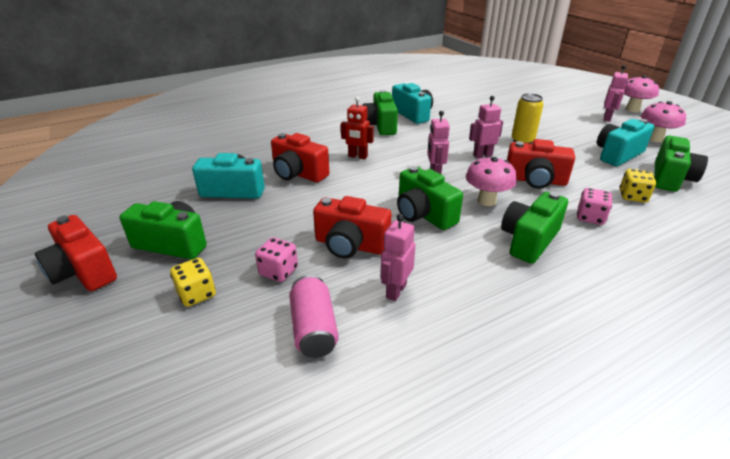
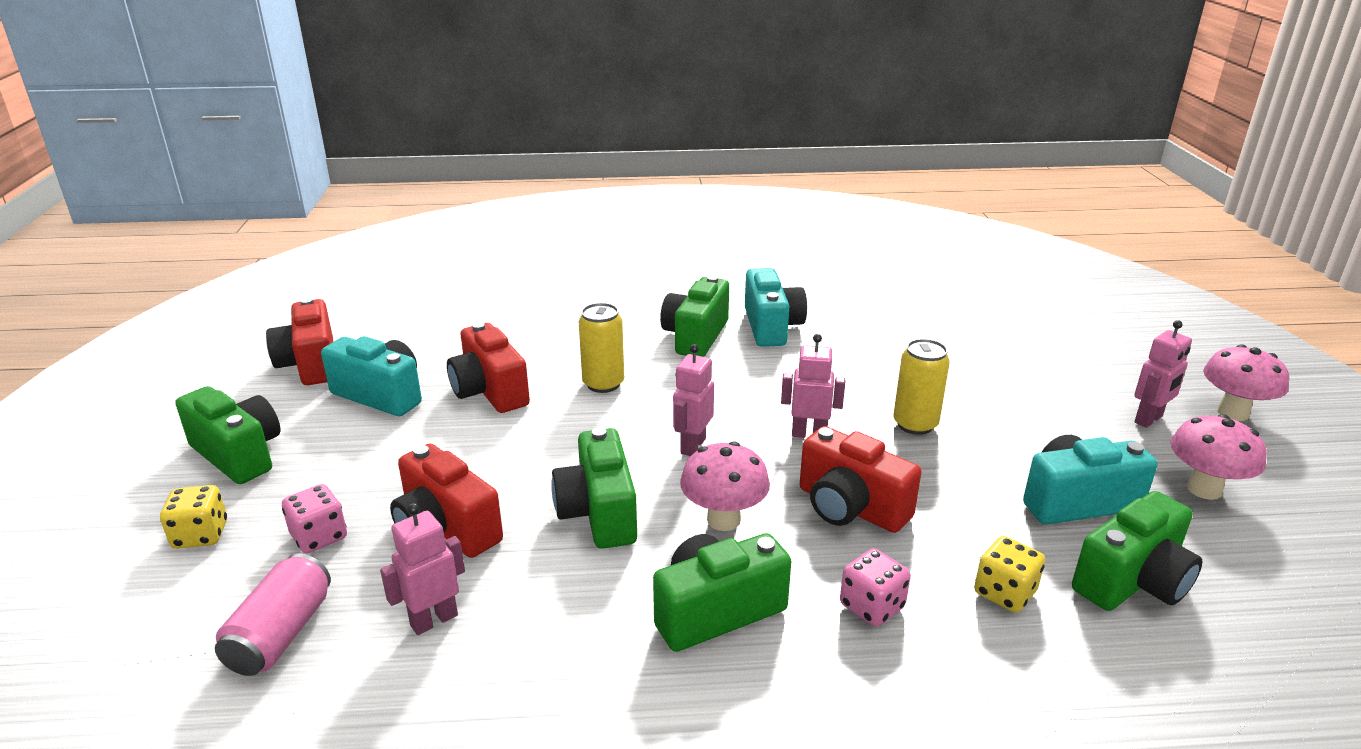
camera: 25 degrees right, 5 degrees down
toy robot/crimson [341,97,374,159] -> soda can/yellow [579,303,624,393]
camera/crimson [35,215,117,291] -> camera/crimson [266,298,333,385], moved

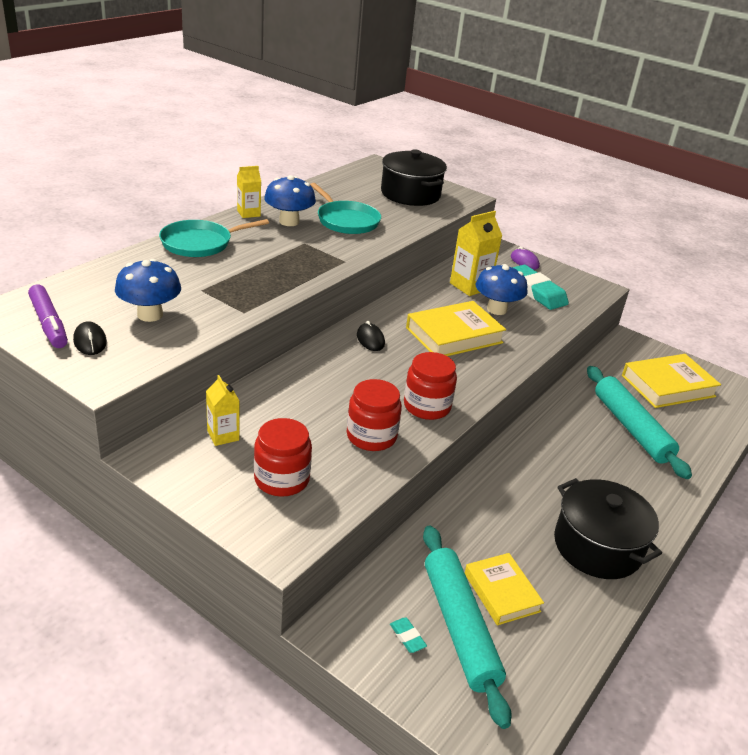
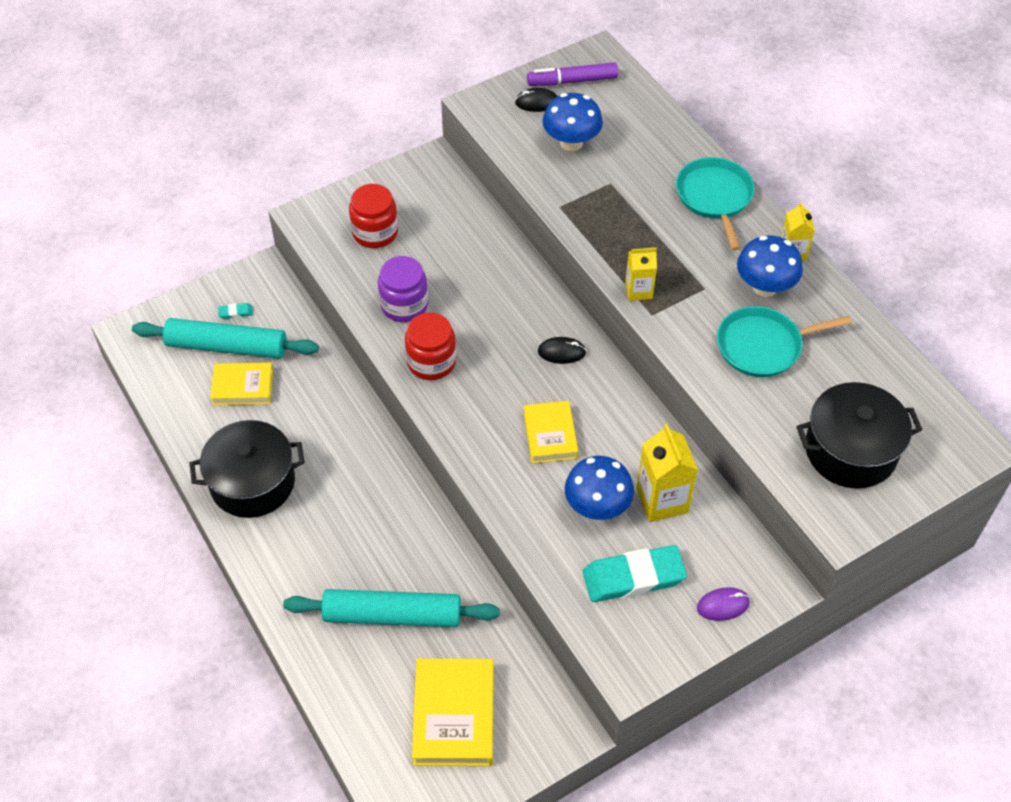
camera: 115 degrees right, 20 degrees up
hardback/yellow [406,301,506,356] -> hardback/yellow [524,401,578,463], x0.65
juice carton/yellow [206,375,239,446] -> juice carton/yellow [625,248,657,301], moved
jar/crimson [347,379,402,451] -> jar/purple [378,256,428,322]

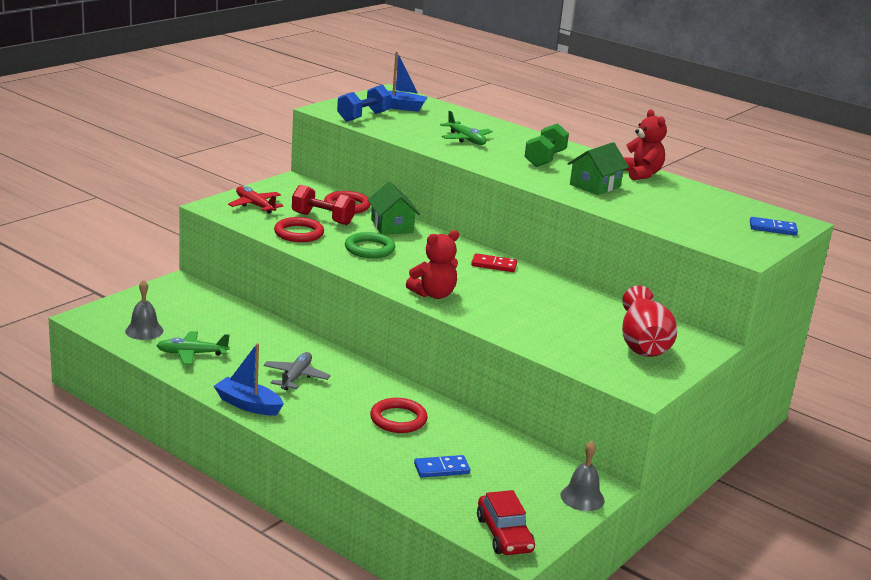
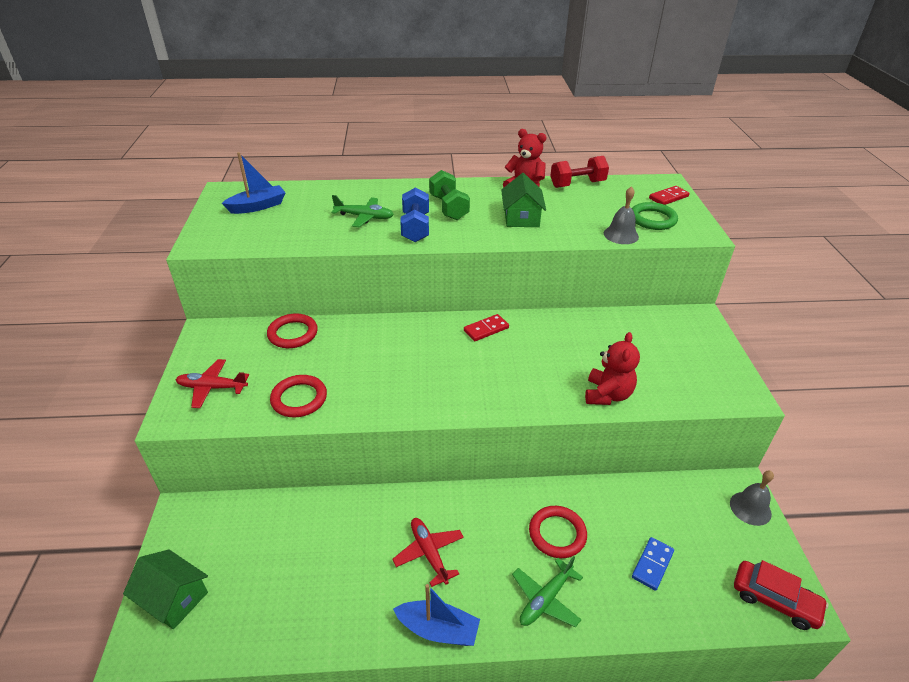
camera: 40 degrees left, 15 degrees up
hand weight/royal blue [337,85,392,122] -> hand weight/royal blue [400,188,429,242], moved
cottage/emerald [368,181,420,234] -> cottage/emerald [123,549,208,629], moved
hand weight/crimson [292,185,356,225] -> hand weight/crimson [550,156,609,188], moved
domino piece/royal blue [750,217,798,236] -> domino piece/crimson [649,186,690,205]
teddy bear/crimson [406,230,459,299] -> teddy bear/crimson [585,332,640,405], moved
hoop/emerald [345,232,395,258] -> hoop/emerald [632,202,678,230], moved
school bell/ash-grey [125,280,163,340] -> school bell/ash-grey [604,186,639,244], moved
flower vase/crimson [622,285,677,357] -> none
toy plane/emerald [156,331,230,365] -> toy plane/emerald [512,556,583,628], moved
boat/royal blue [214,343,284,416] -> boat/royal blue [393,584,480,646], 150 degrees counterclockwise
toy plane/ash-grey [264,352,331,390] -> toy plane/crimson [392,518,464,587]

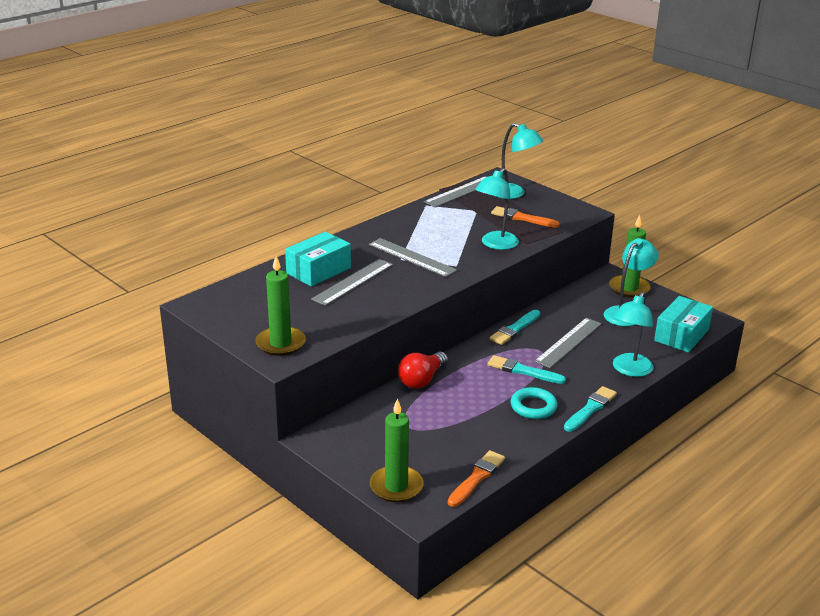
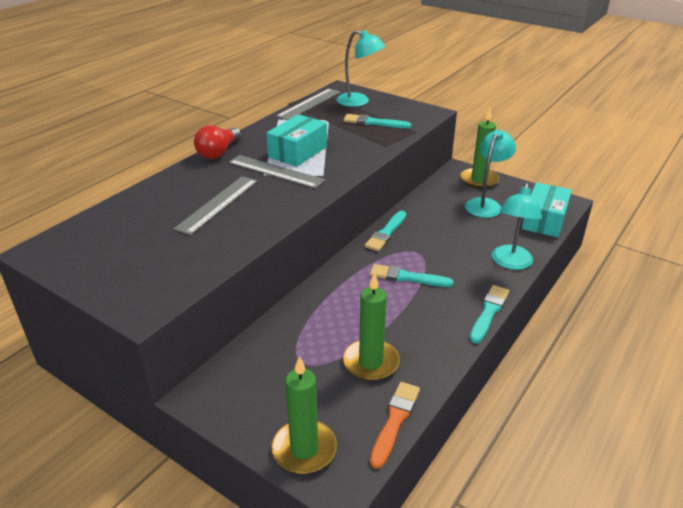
camera: 10 degrees left, 5 degrees up
desk lamp/aqua [475,168,519,250] -> none
paintbrush/bright orange [491,206,560,228] -> paintbrush/aqua [343,114,411,128]
package/aqua [285,232,351,286] -> package/aqua [266,114,327,167], moved
wax candle/emerald [255,256,306,356] -> wax candle/emerald [343,273,400,381], moved
ruler/ash-grey [534,318,602,368] -> none
lightbulb/crimson [398,351,448,389] -> lightbulb/crimson [194,125,241,159], moved
hoop/aqua [510,387,558,419] -> none

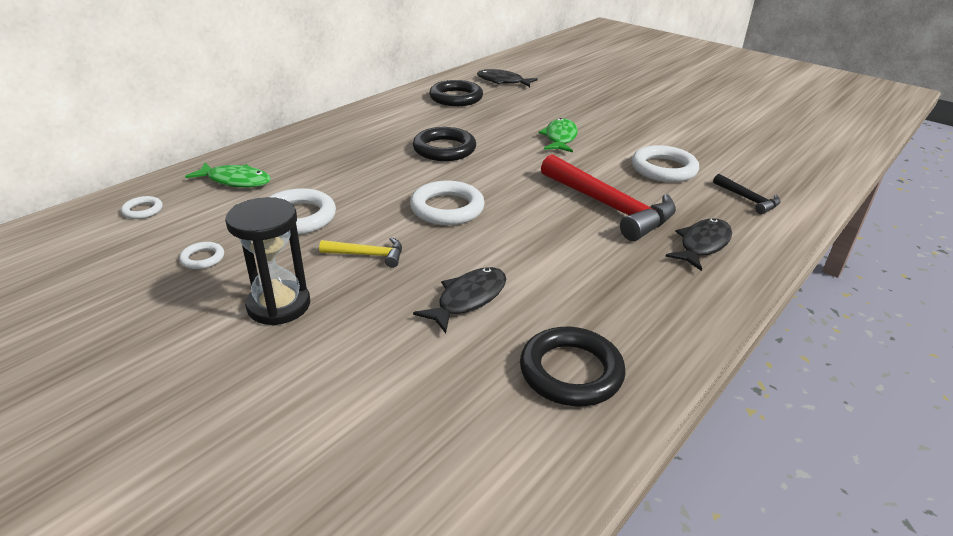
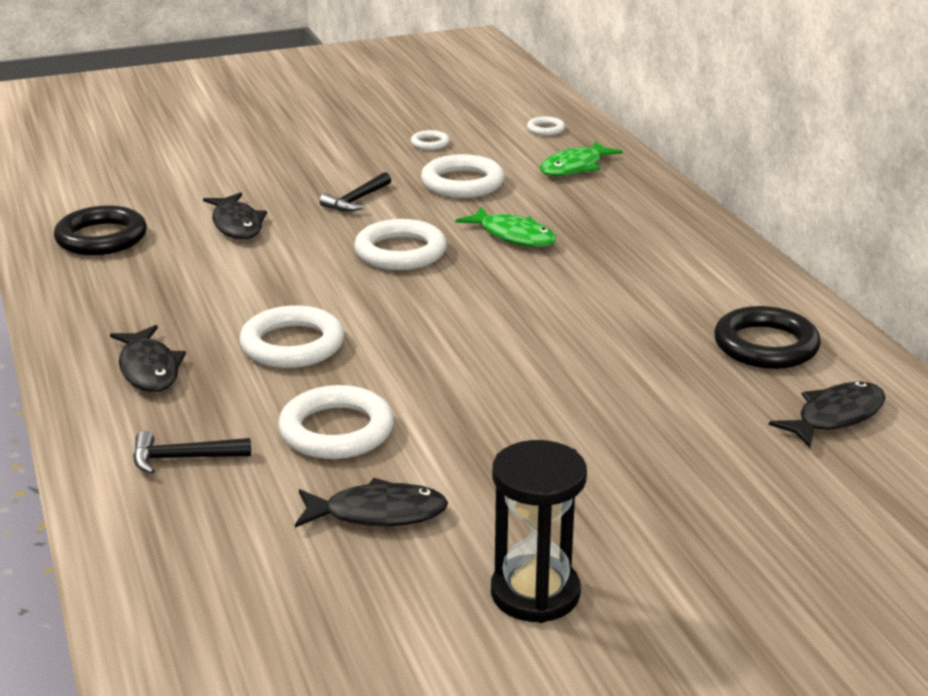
camera: 120 degrees right, 5 degrees down
fish figure/emerald [539,118,578,152] -> fish figure/emerald [456,206,557,247], moved
hoop/ebony [413,127,476,161] -> none
carpenter's hammer/crimson [541,154,676,241] -> hoop/snow-white [239,305,344,368]
sand timer/ebony [225,197,310,325] -> sand timer/ebony [491,440,587,623], moved
carpenter's hammer/yellow [319,237,402,268] -> carpenter's hammer/ebony [319,172,391,212]
none -> fish figure/ebony [295,478,448,528]

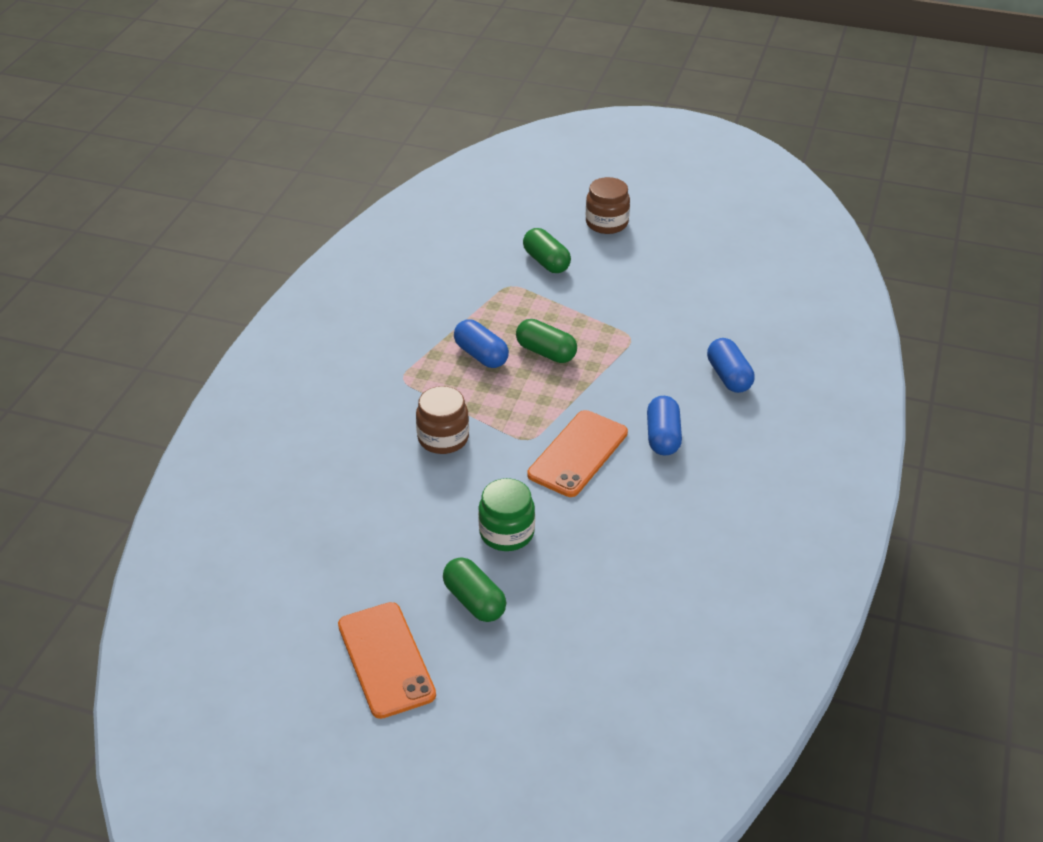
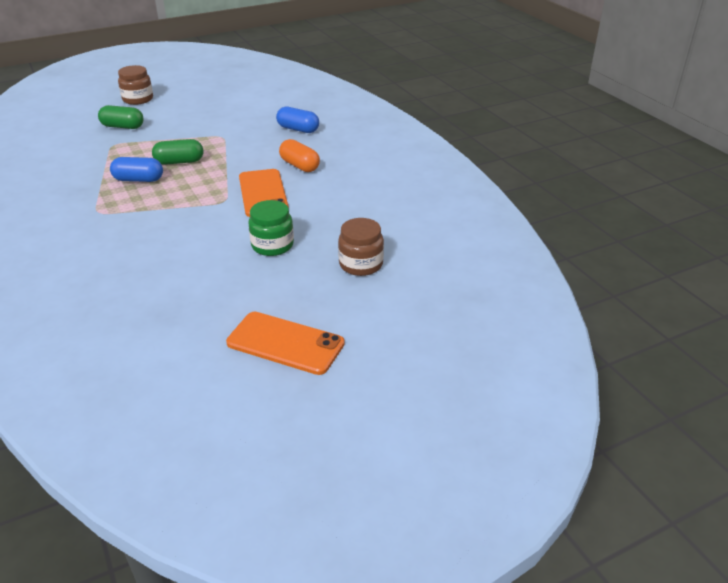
camera: 45 degrees left, 5 degrees down
jar/russet [416,386,469,454] -> jar/russet [338,218,384,276], moved
pill/royal blue [647,396,682,456] -> pill/bright orange [279,139,320,172]
pill/emerald [443,557,506,622] -> none

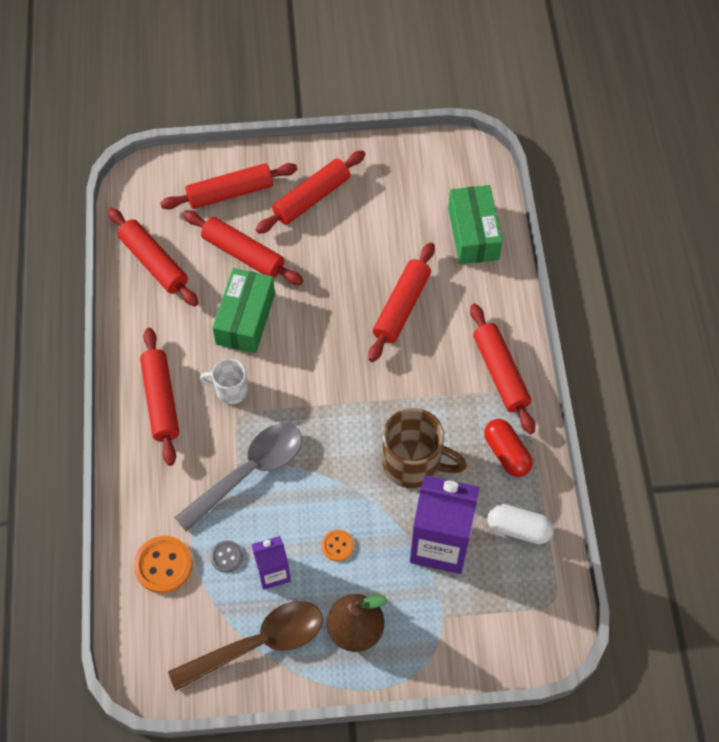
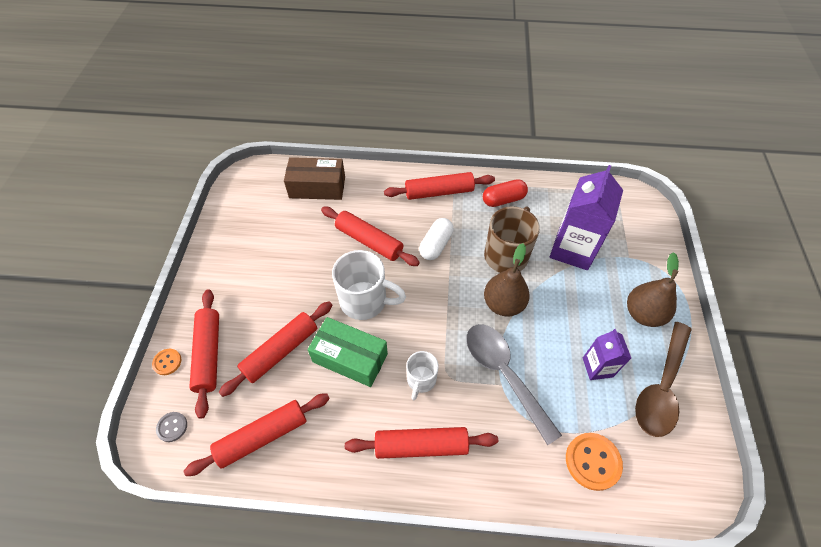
camera: 80 degrees left, 5 degrees down
pastry roller/crimson [256,150,365,234] -> none
package/emerald [448,185,503,264] -> package/russet [284,157,345,200]
pill/snow-white [487,503,554,544] -> pill/snow-white [419,218,454,260], moved
shirt button/bright orange [322,530,354,561] -> shirt button/bright orange [152,349,181,375], moved
shirt button/ash-grey [210,540,243,573] -> shirt button/ash-grey [156,412,187,442], moved
spoon/russet [168,601,323,691] -> spoon/russet [635,322,692,437], 135 degrees counterclockwise
none -> toy pear/russet [484,243,530,317]
none -> tea mug/snow-white [332,250,406,320]

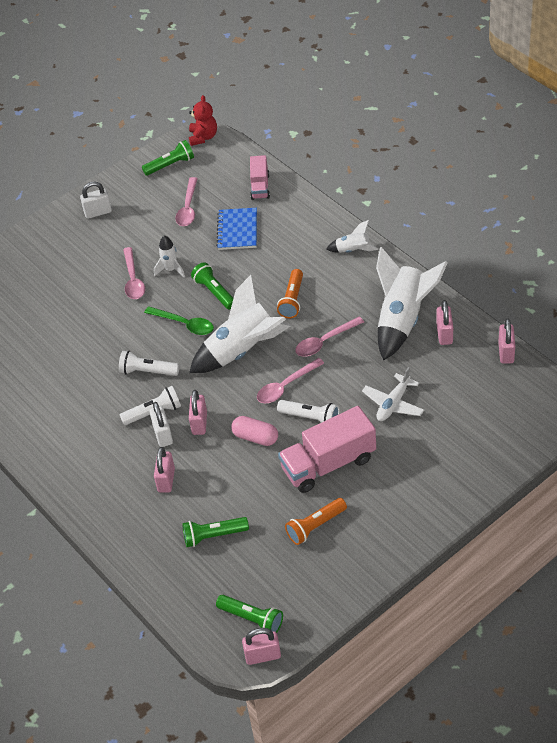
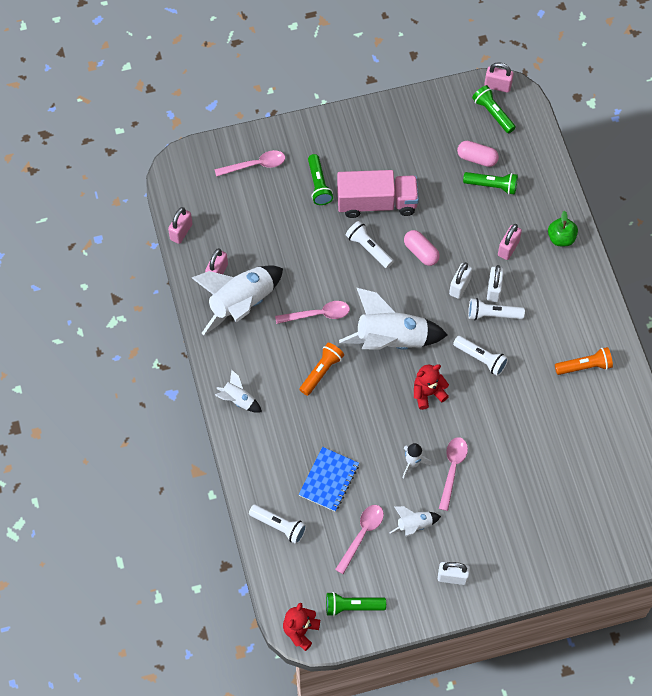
camera: 160 degrees left, 15 degrees up
truck/rosy [250,155,270,200] -> pocket torch/snow-white [249,504,307,544]
pocket torch/emerald [191,262,233,310] -> pocket torch/emerald [308,154,333,205], moved
spoon/emerald [144,306,214,335] -> teddy bear/crimson [414,364,449,410]
spoon/rosy [257,358,324,403] -> spoon/rosy [215,150,285,177], moved
toy plane/snow-white [362,367,424,421] -> none
padlock/rosy [189,390,207,435] -> padlock/snow-white [449,262,472,299]
pocket torch/bright orange [285,498,347,545] -> pocket torch/bright orange [555,347,613,375], moved
none -> pill/rosy [457,141,499,167]
none -> apple fruit/emerald [548,211,578,246]
none -> toy rocket/snow-white [389,506,441,537]

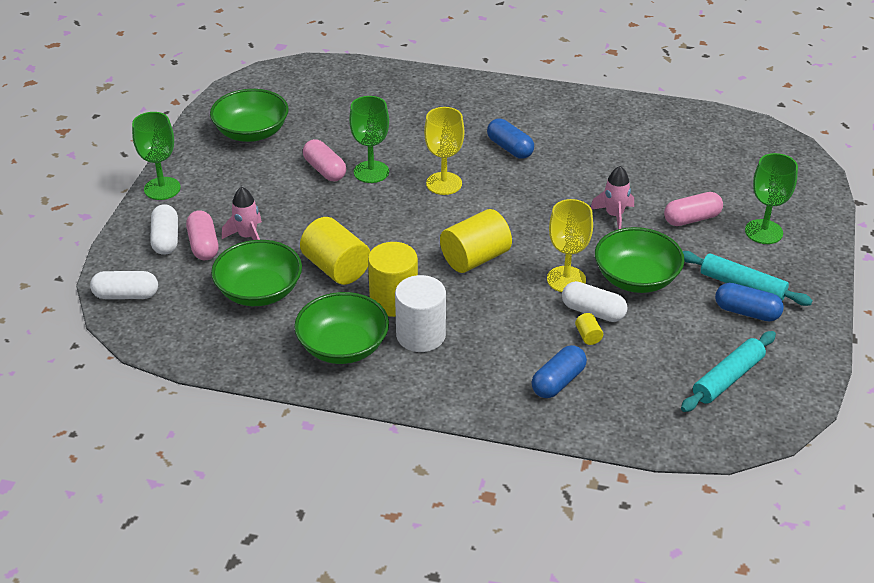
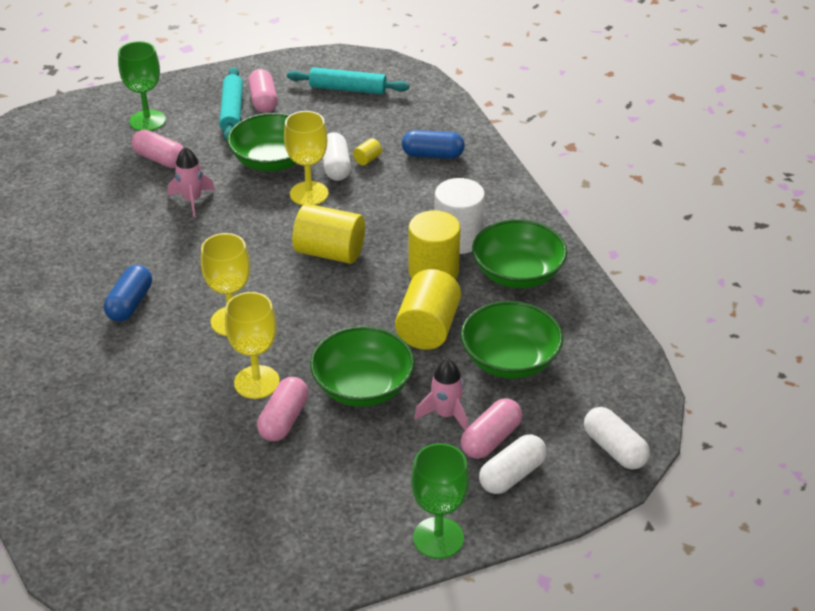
camera: 125 degrees left, 0 degrees up
bowl/emerald [210,89,289,142] -> bowl/emerald [310,326,414,407], moved
wine glass/emerald [349,96,389,183] -> wine glass/yellow [225,292,280,399]
pill/royal blue [715,283,784,322] -> pill/rosy [248,69,278,113]

